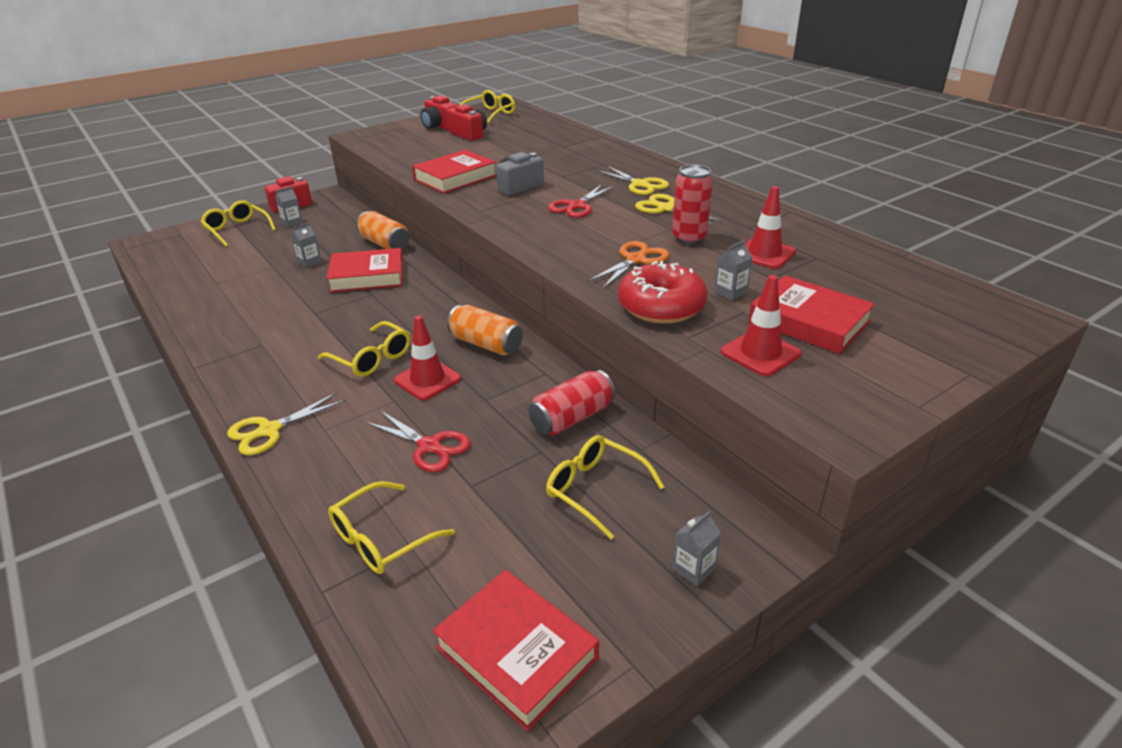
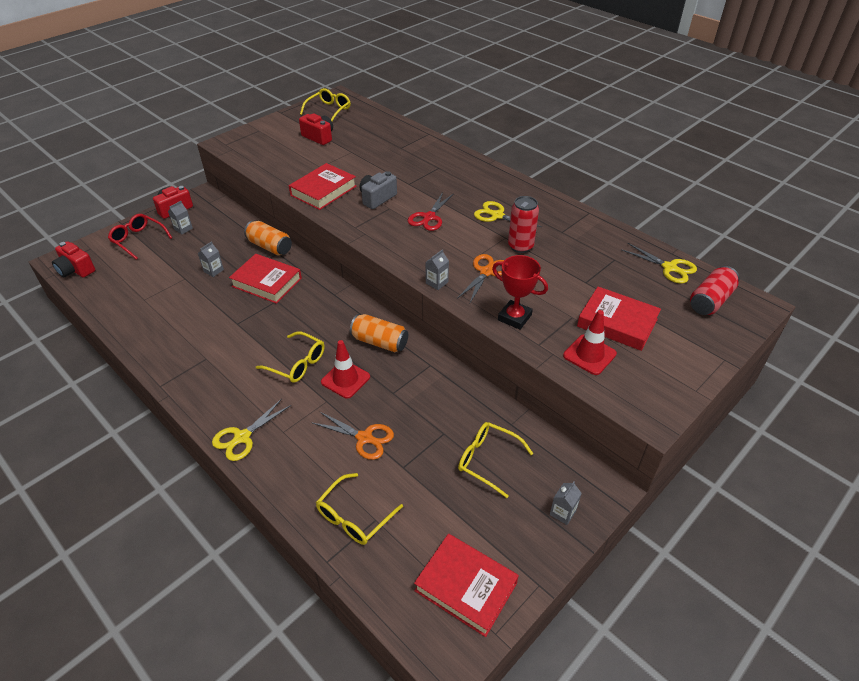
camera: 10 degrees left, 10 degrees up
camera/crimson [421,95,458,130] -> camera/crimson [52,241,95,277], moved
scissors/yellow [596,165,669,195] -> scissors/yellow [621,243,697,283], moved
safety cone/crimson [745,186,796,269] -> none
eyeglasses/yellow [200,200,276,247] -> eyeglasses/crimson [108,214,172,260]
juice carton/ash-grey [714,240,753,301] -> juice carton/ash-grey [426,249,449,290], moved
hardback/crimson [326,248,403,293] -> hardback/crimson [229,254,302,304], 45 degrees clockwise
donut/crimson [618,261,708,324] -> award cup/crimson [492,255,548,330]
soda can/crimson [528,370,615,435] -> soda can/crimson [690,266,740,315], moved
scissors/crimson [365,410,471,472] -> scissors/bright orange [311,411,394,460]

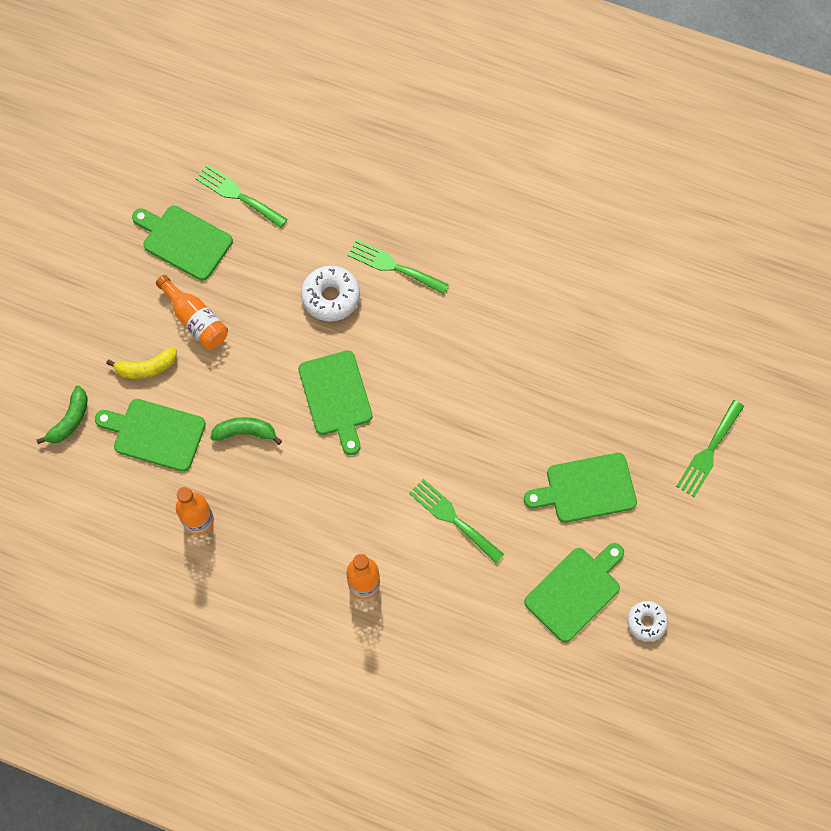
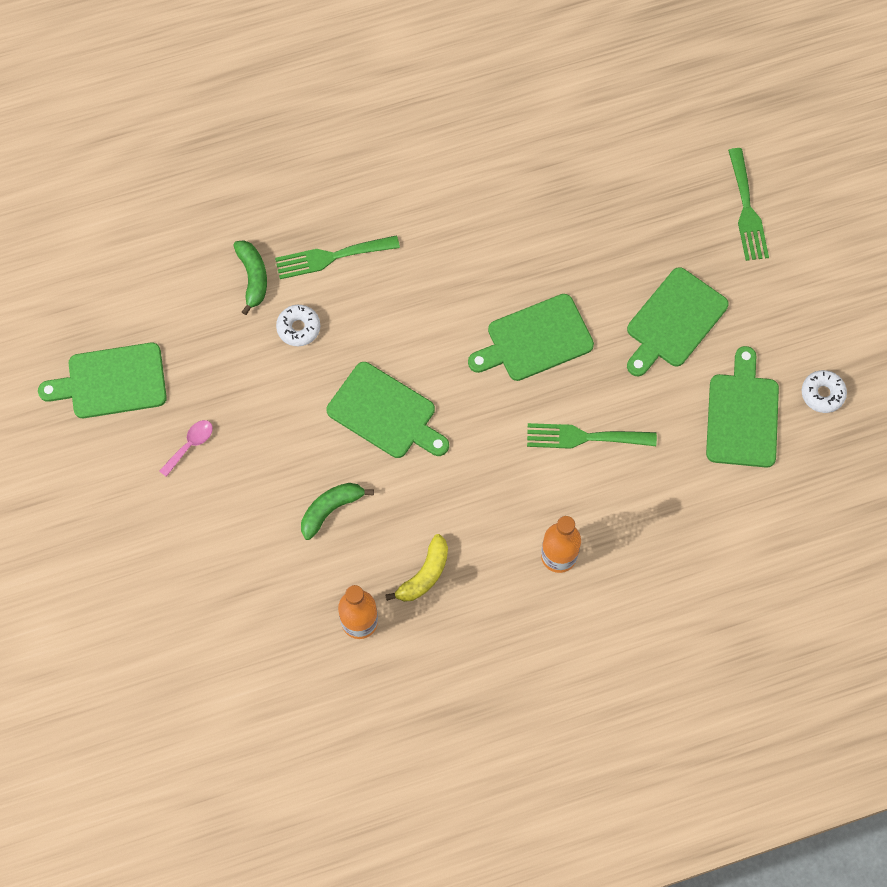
camera: 40 degrees left, 0 degrees up
table fork/emerald [195,165,288,228] -> none
donut/snow-white [301,266,360,322] -> donut/snow-white [276,305,320,346], x0.63
drink bottle/bright orange [156,275,228,349] -> spoon/rosy [159,420,213,477]
banana fruit/yellow [106,347,177,379] -> banana fruit/yellow [385,534,448,602], moved
banana fruit/emerald [36,386,88,444] -> banana fruit/emerald [233,240,267,315], moved
cutting board/emerald [95,399,206,472] -> cutting board/emerald [468,294,594,381], moved

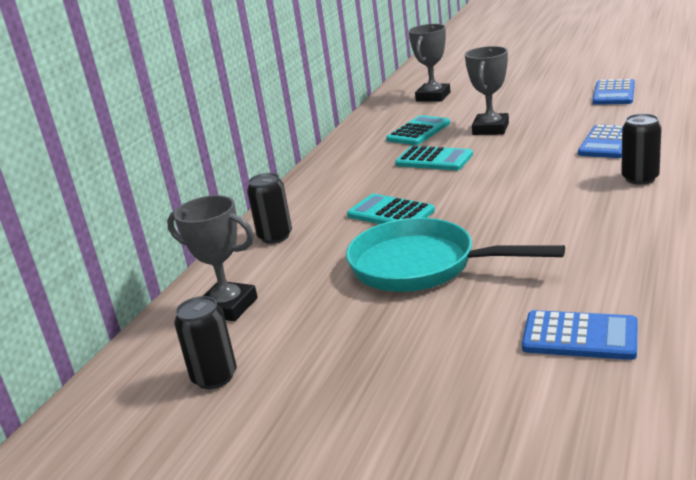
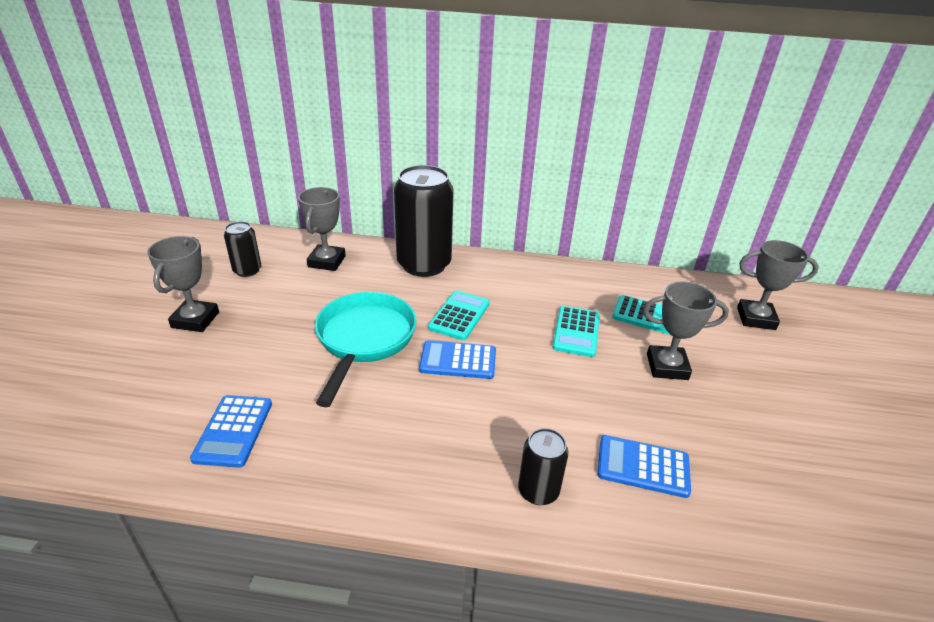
camera: 70 degrees right, 10 degrees up
adding machine/royal blue [593,79,635,105] -> adding machine/royal blue [419,340,496,379], moved
soda can/ebony [247,173,292,244] -> soda can/ebony [394,165,454,277], x2.02
none -> award cup/ash-grey [147,236,219,332]

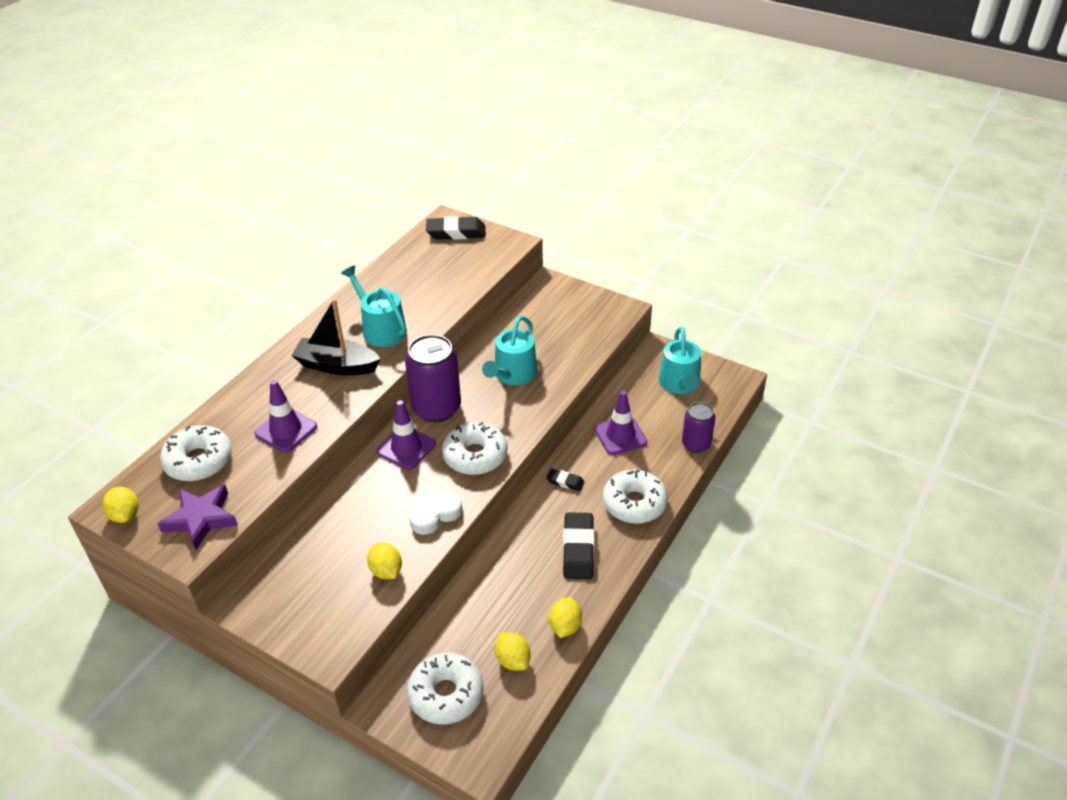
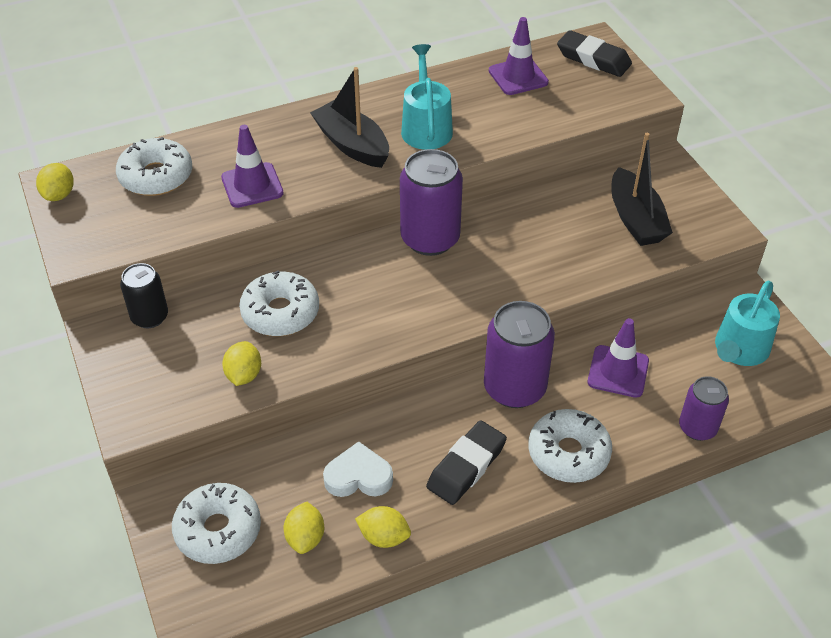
camera: 35 degrees right, 5 degrees up
watering pot/aqua [482,316,537,385] -> none
safety cone/purple [377,400,436,470] -> safety cone/purple [489,17,549,95], moved
donut/snow-white [442,422,507,475] -> donut/snow-white [239,270,319,336], moved
pencil eraser/ebony [546,469,585,491] -> soda can/purple [484,301,555,408]
star shape/purple [157,485,238,550] -> none
heart shape/snow-white [409,490,462,535] -> heart shape/snow-white [323,441,393,497], moved
citrus fruit/yellow [549,597,582,638] -> citrus fruit/yellow [355,506,411,548], 60 degrees clockwise
none -> boat/ebony [611,133,673,246]
none -> soda can/ebony [120,263,168,328]

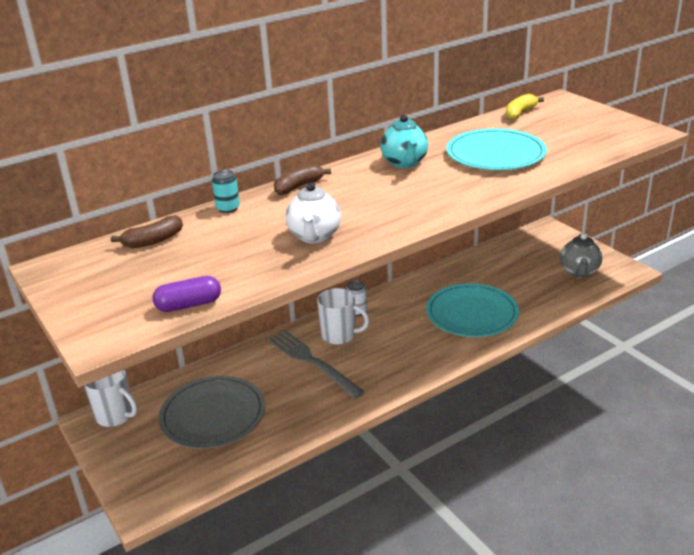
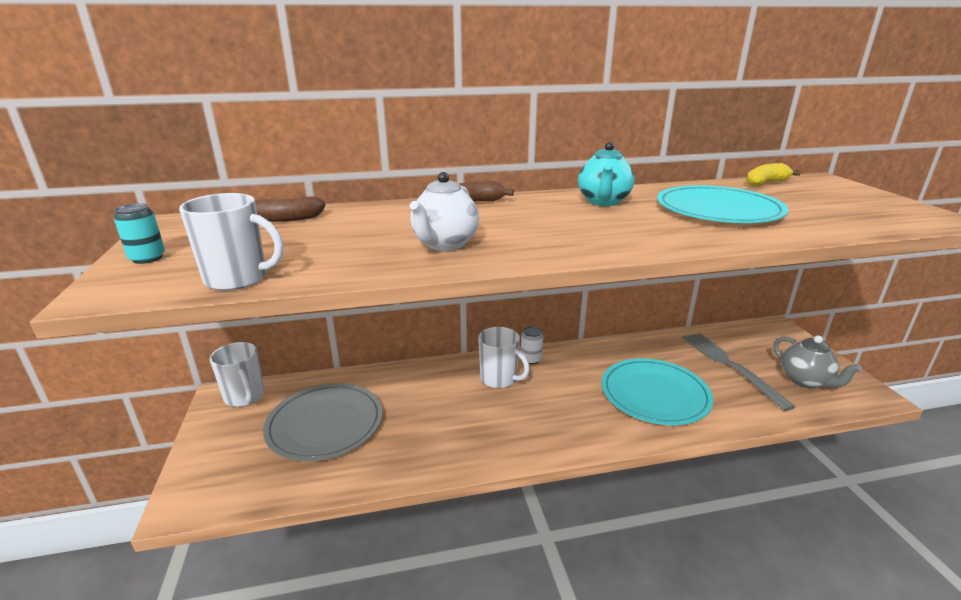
camera: 20 degrees right, 5 degrees down
soda can/aqua [212,170,240,213] -> soda can/aqua [114,203,165,264], moved
teapot/ash-grey [560,233,603,277] -> teapot/ash-grey [774,335,862,389], 60 degrees counterclockwise
pill/purple [153,276,221,312] -> tea mug/snow-white [179,193,283,291]
table fork/ash-grey [269,330,365,399] -> table fork/ash-grey [683,333,795,411], moved

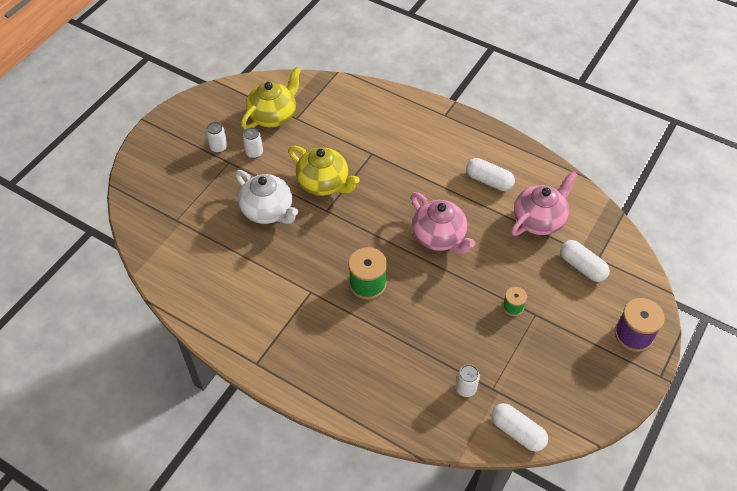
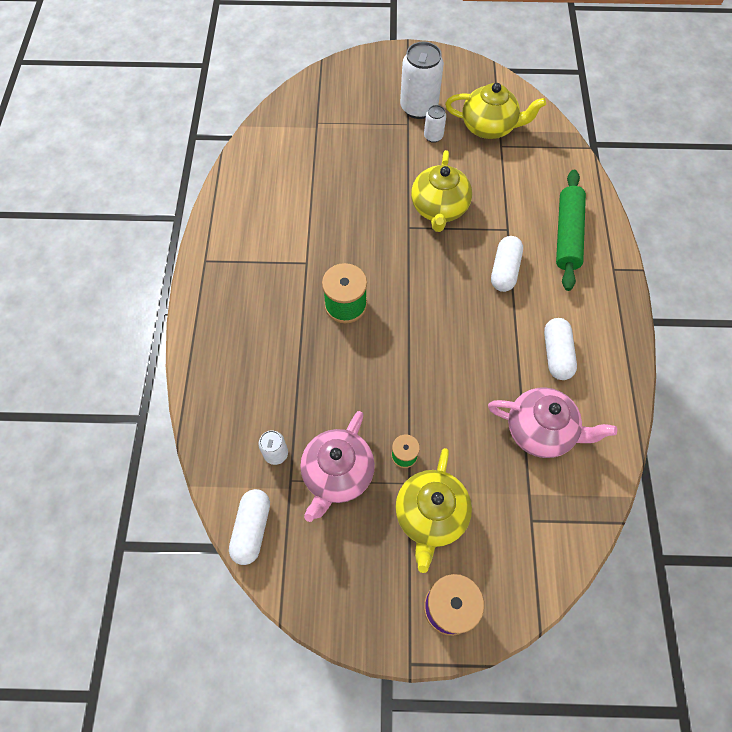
camera: 60 degrees right, 10 degrees up
soda can/snow-white [206,122,227,153] -> soda can/snow-white [400,42,444,119], x1.98
teapot/snow-white [235,170,298,224] -> none
teapot/rosy [411,192,475,254] -> teapot/rosy [300,411,375,522], moved
pill/snow-white [560,240,610,282] -> pill/snow-white [491,236,523,292], moved
none -> pastry roller/emerald [556,170,586,291]
none -> teapot/yellow [395,448,472,573]

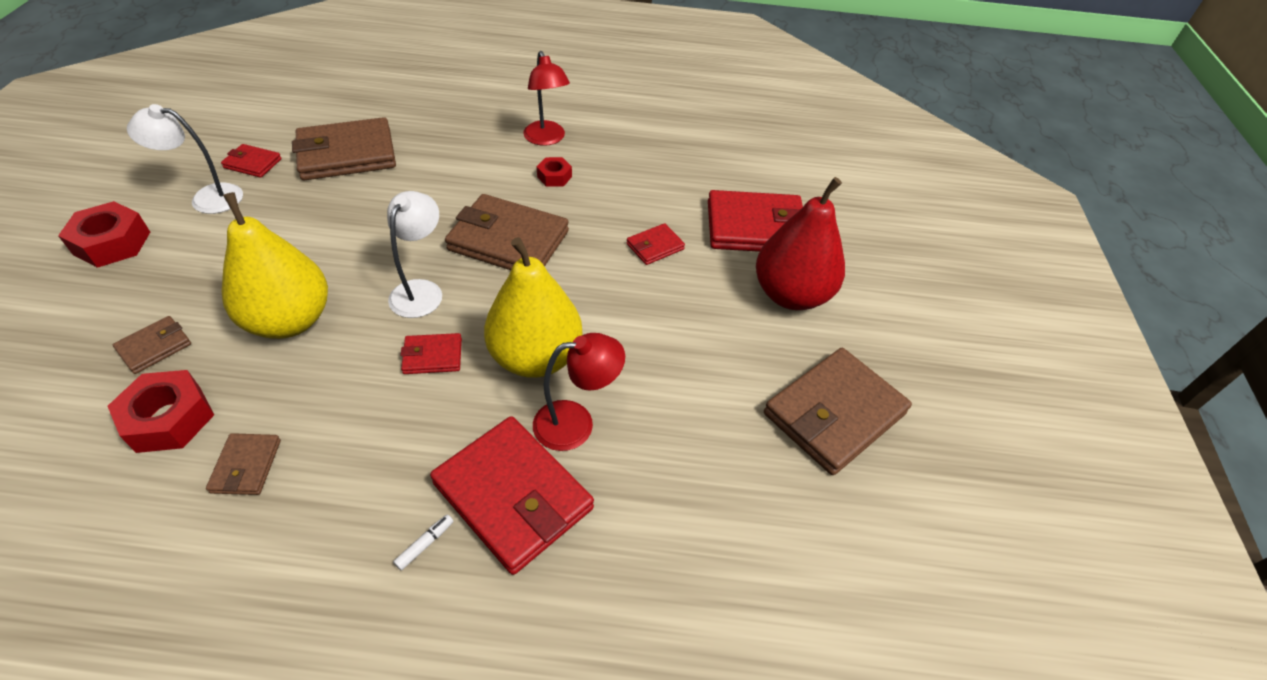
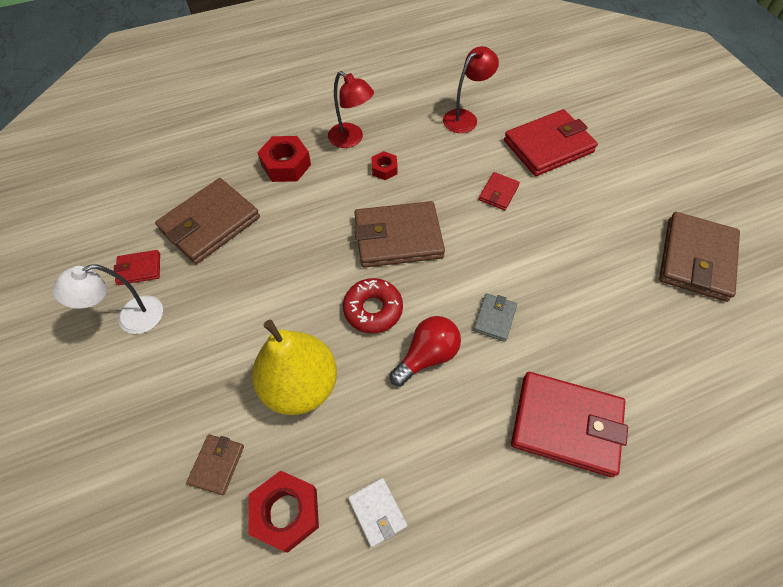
camera: 25 degrees left, 10 degrees up
toy pear/crimson [756,177,845,310] -> none
desk lamp/snow-white [387,191,442,318] -> donut/crimson [343,278,403,334]
hex nut/crimson [58,201,150,268] -> hex nut/crimson [257,136,311,182], moved
toy pear/yellow [484,237,583,378] -> wallet/ash-grey [473,293,517,342]
wallet/crimson [400,333,462,374] -> lightbulb/crimson [389,316,461,386]
desk lamp/crimson [533,333,625,451] -> desk lamp/crimson [443,46,499,133], moved
wallet/russet [206,433,281,495] -> wallet/snow-white [348,478,407,547]
marker pen/snow-white [393,514,453,570] -> none

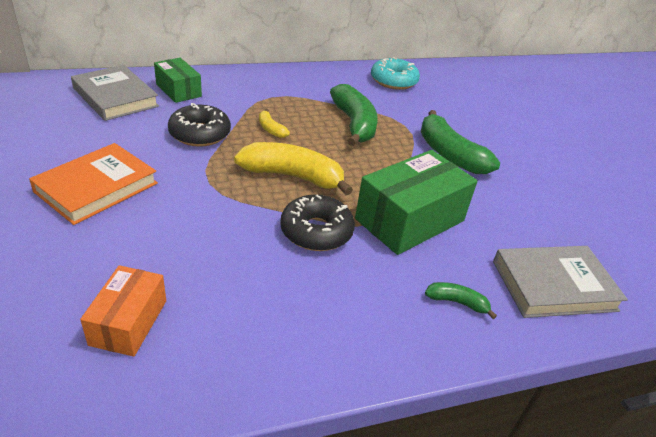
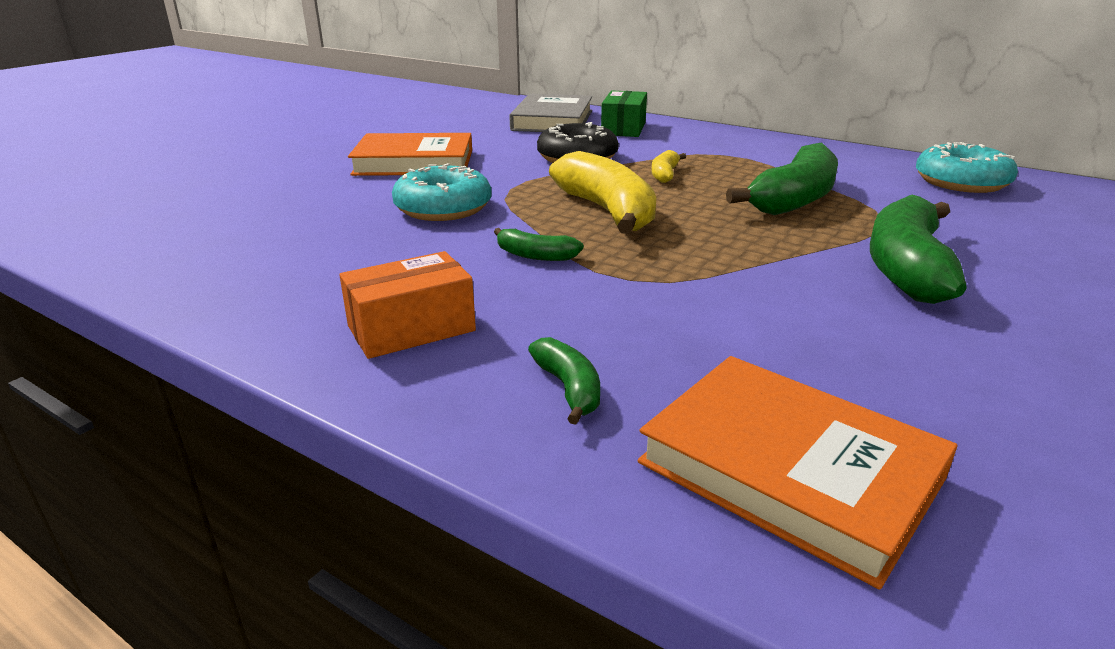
camera: 55 degrees right, 10 degrees down
package/emerald [355,150,477,255] -> none
donut/ebony [280,195,355,251] -> banana fruit/emerald [494,228,584,261]
hardback/ash-grey [493,246,628,318] -> hardback/bright orange [638,356,958,590]
package/bright orange [80,265,166,357] -> package/bright orange [339,251,476,359], moved
none -> donut/aqua [392,163,492,221]

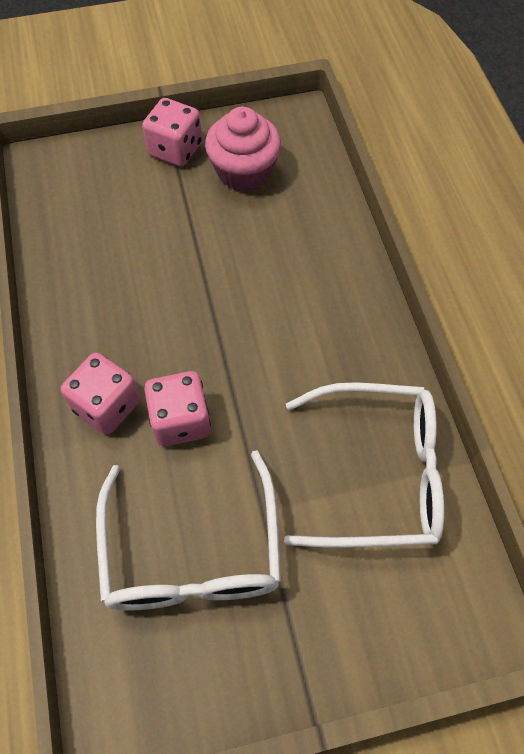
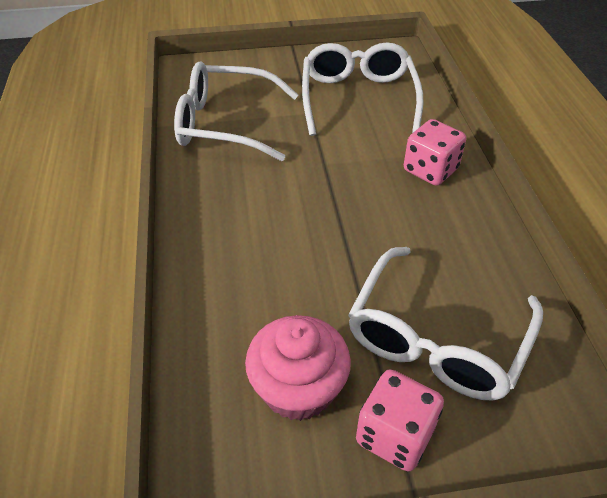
camera: 175 degrees left, 15 degrees down
dice/rosy [144,371,211,446] -> none
none -> eyeglasses/snow-white [348,247,543,400]

